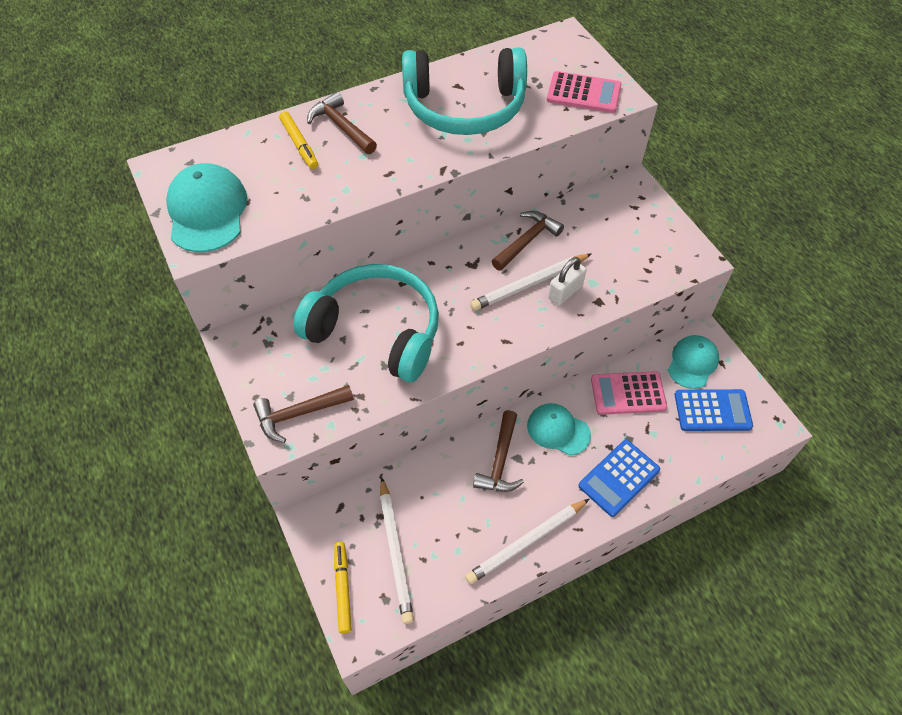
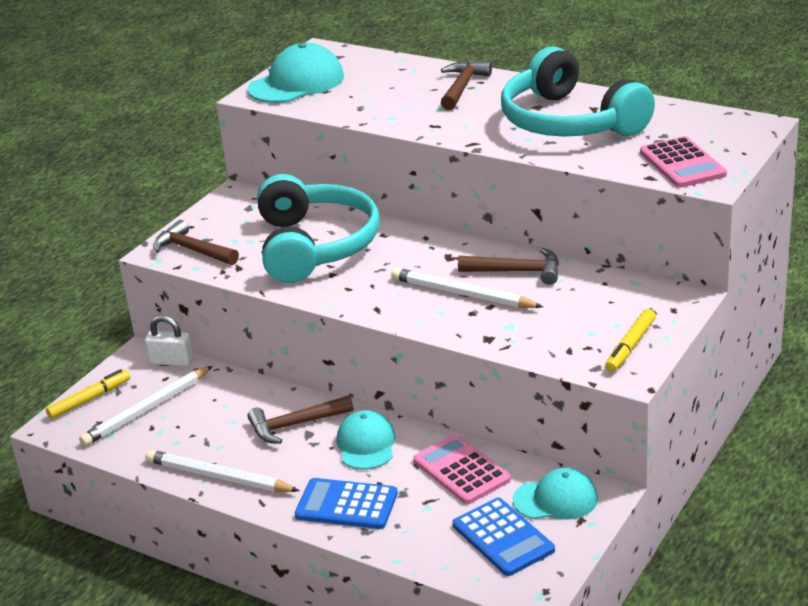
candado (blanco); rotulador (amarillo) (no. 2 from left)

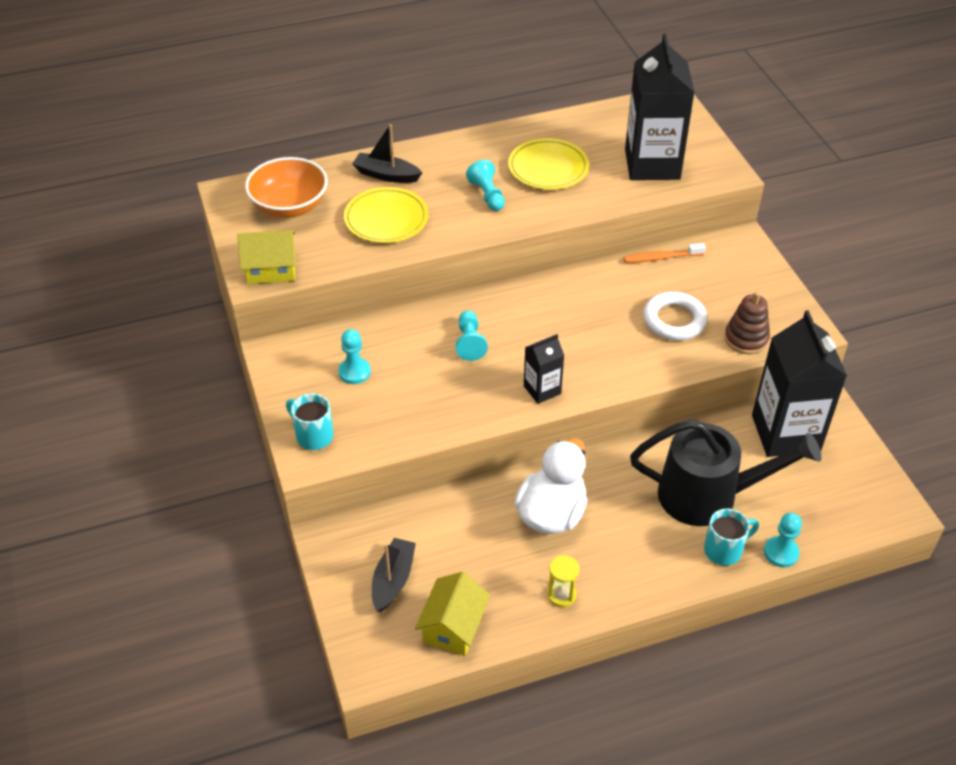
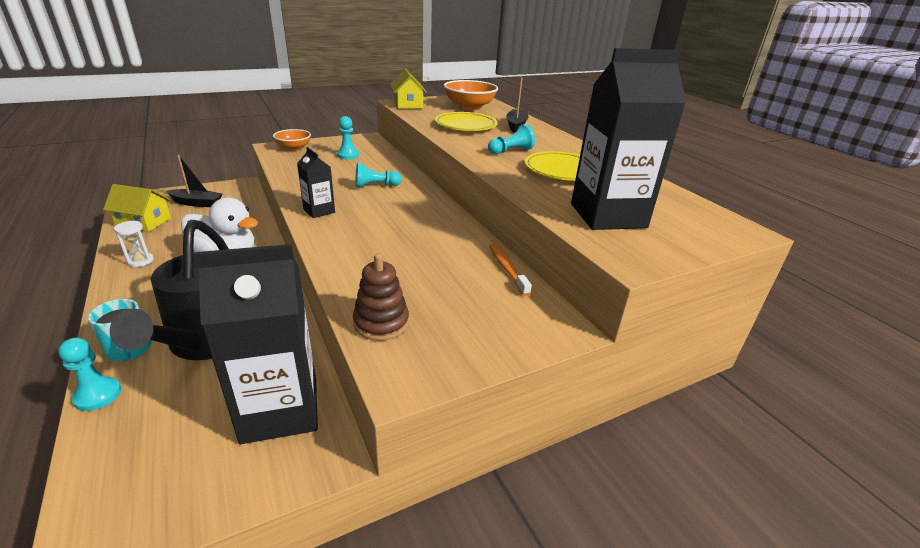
reloj de arena (blanco); cuenco (naranja) (no. 1 from left); anillo (blanco)

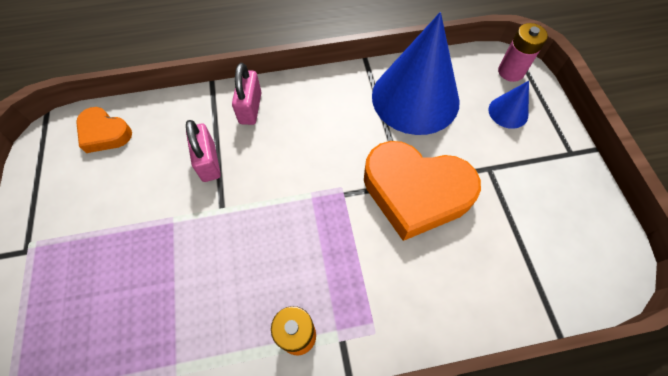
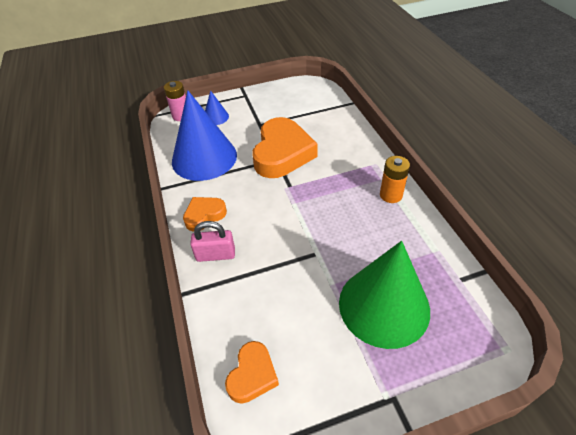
corazón (naranja) (no. 1 from left); cono (verde); candado (rosa) (no. 1 from left in the first image)

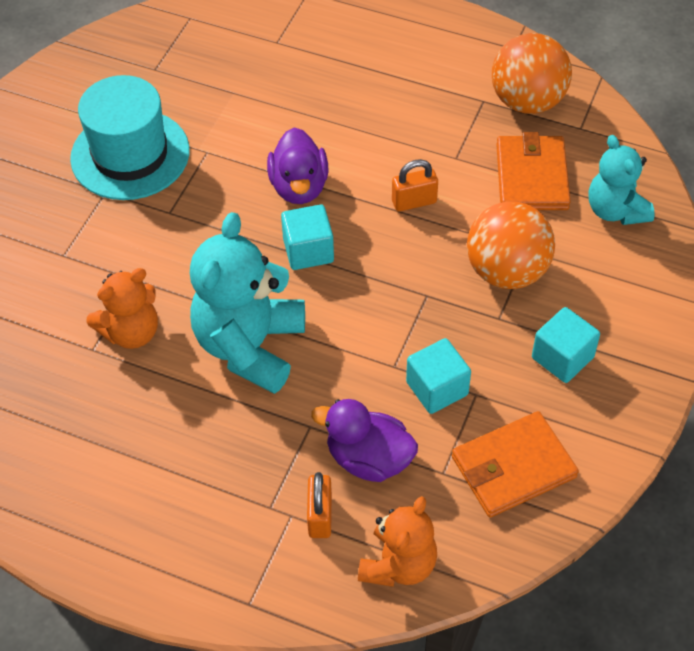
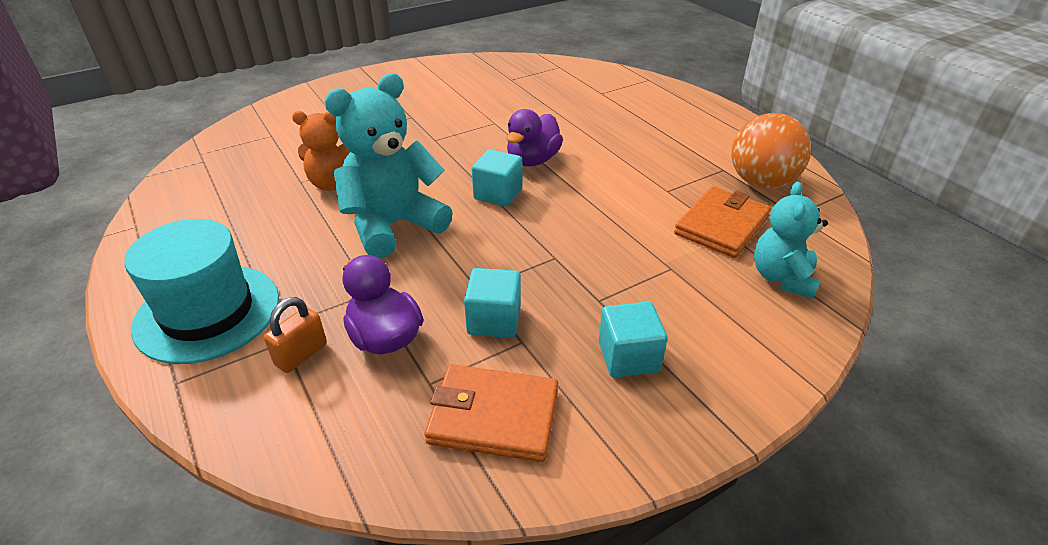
sombrero (turquesa); osito (naranja) (no. 2 from left in the first image); candado (naranja) (no. 2 from left in the first image); pelota (naranja) (no. 1 from left in the first image)

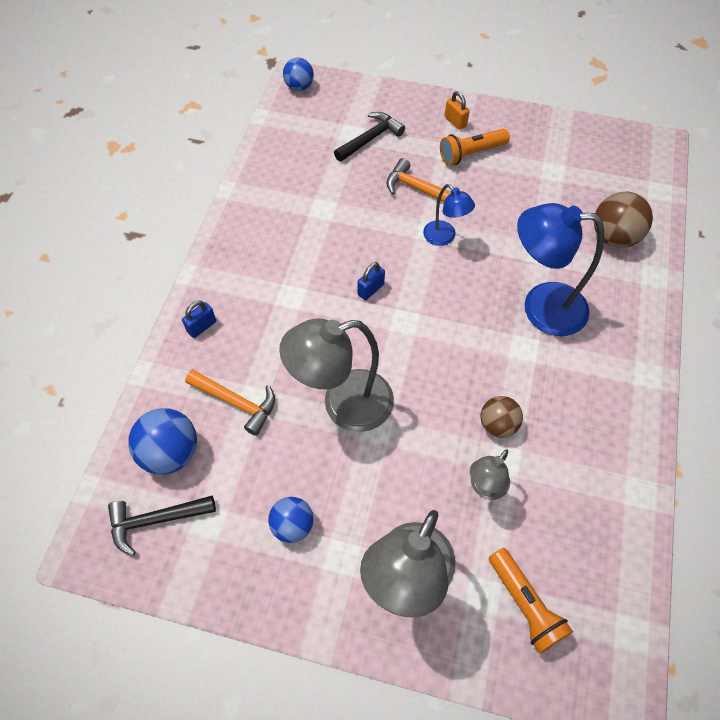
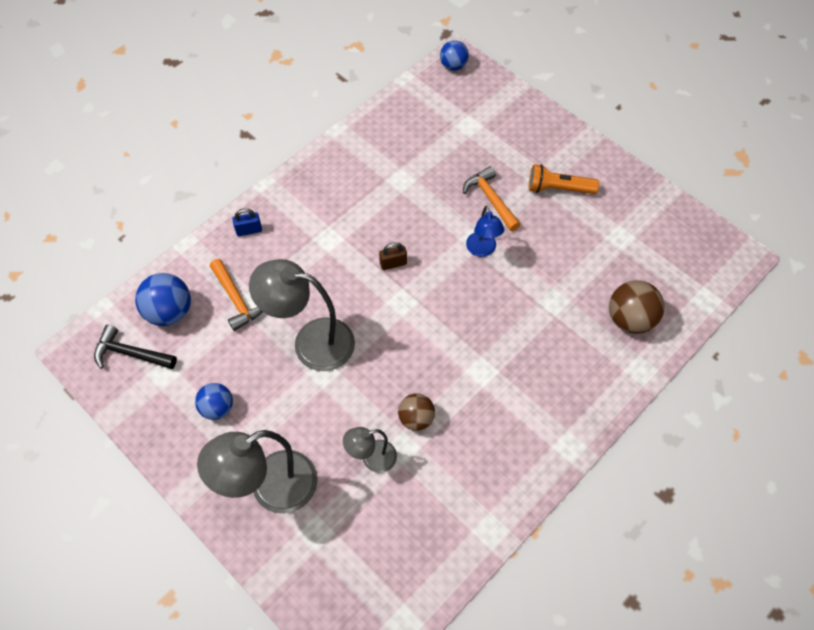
candado (marrón); martillo (negro) (no. 2 from left in the first image); candado (naranja); lámpara de mano (naranja) (no. 2 from left in the first image); lámpara (azul) (no. 2 from left in the first image)

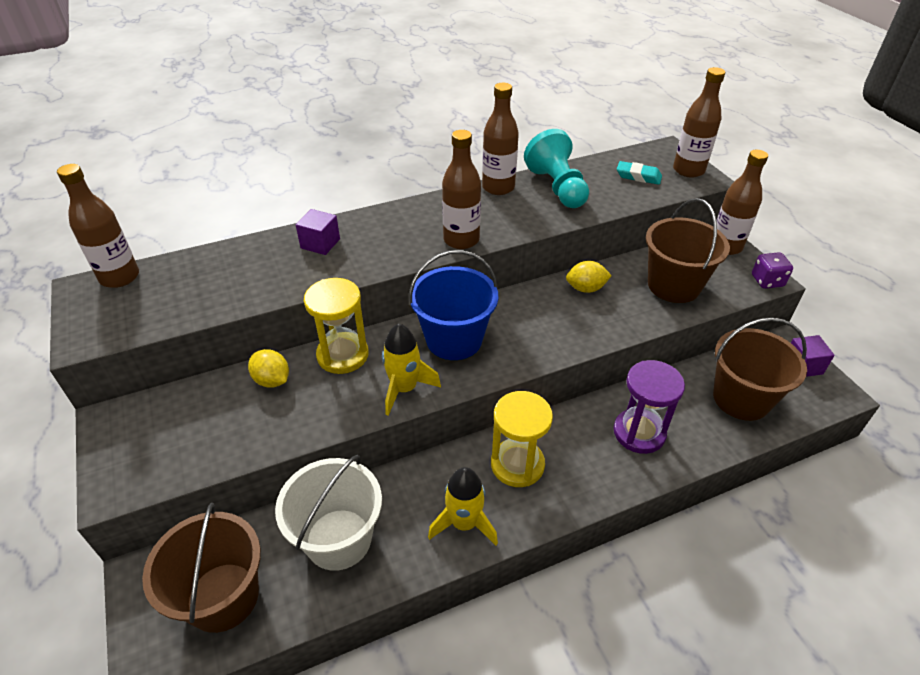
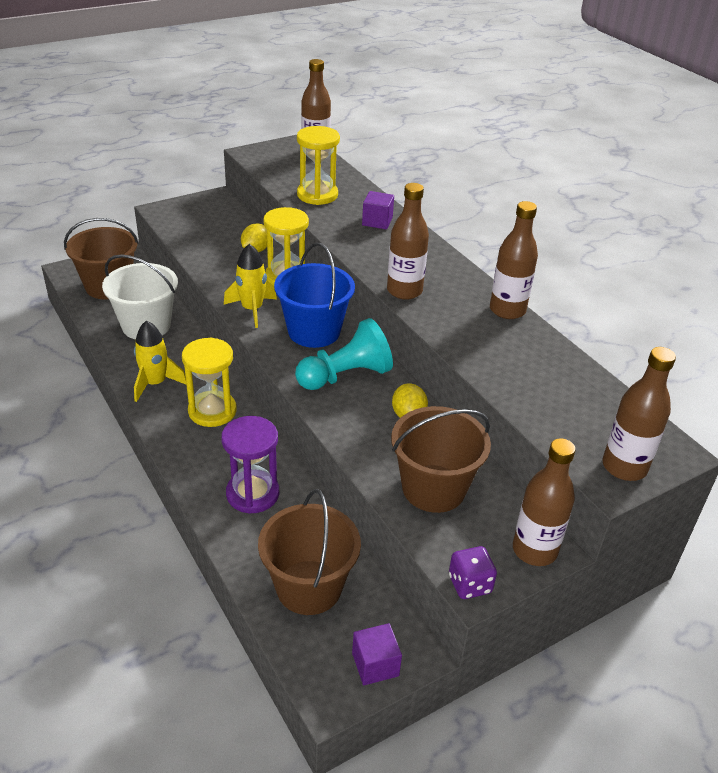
peón (turquesa); reloj de arena (amarillo) (no. 3 from left); goma de borrar (turquesa)

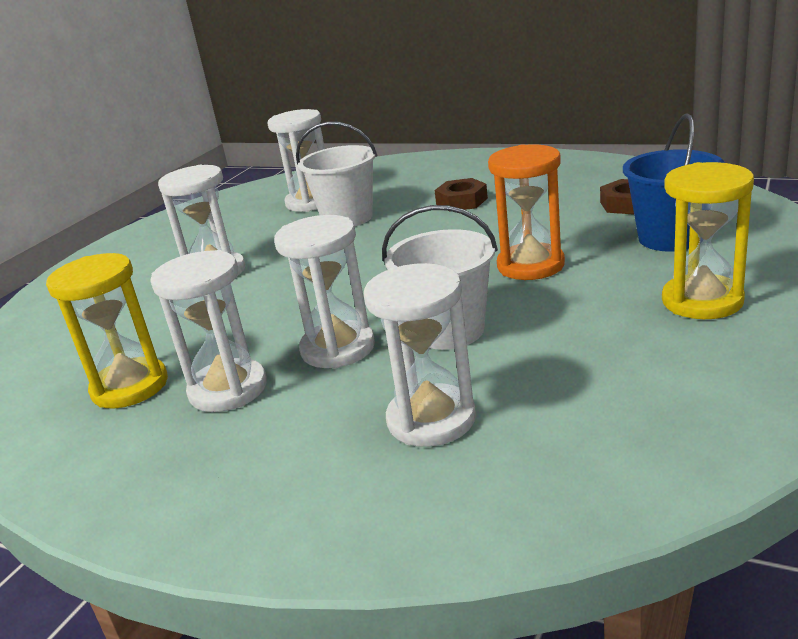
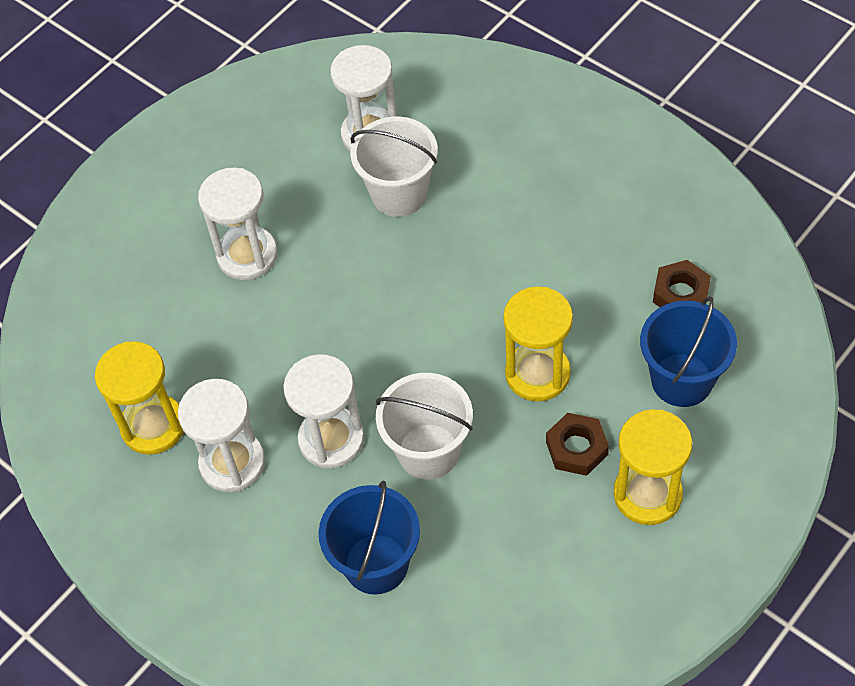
balde (azul) (no. 1 from left); reloj de arena (amarillo) (no. 2 from left); tuerca (marrón) (no. 1 from left)

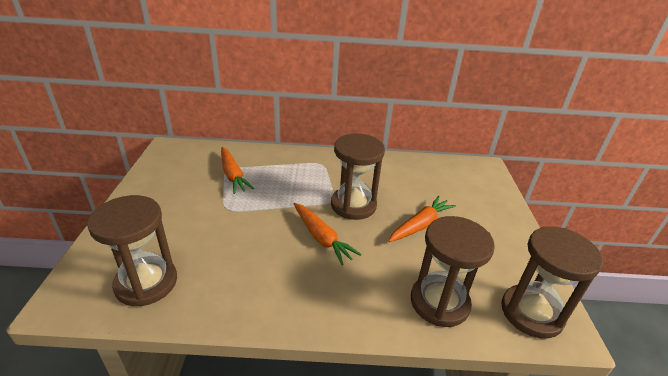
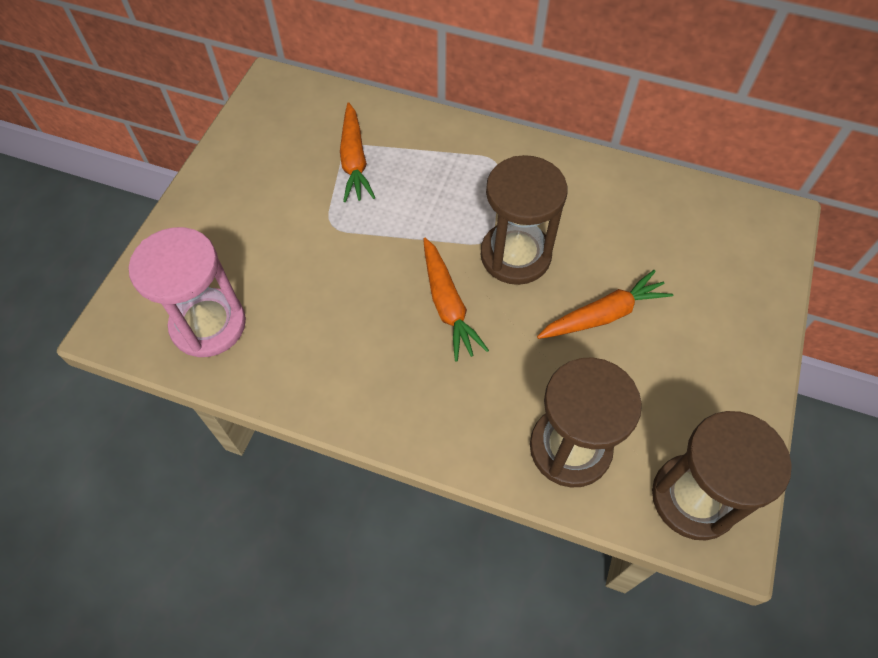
reloj de arena (rosa)

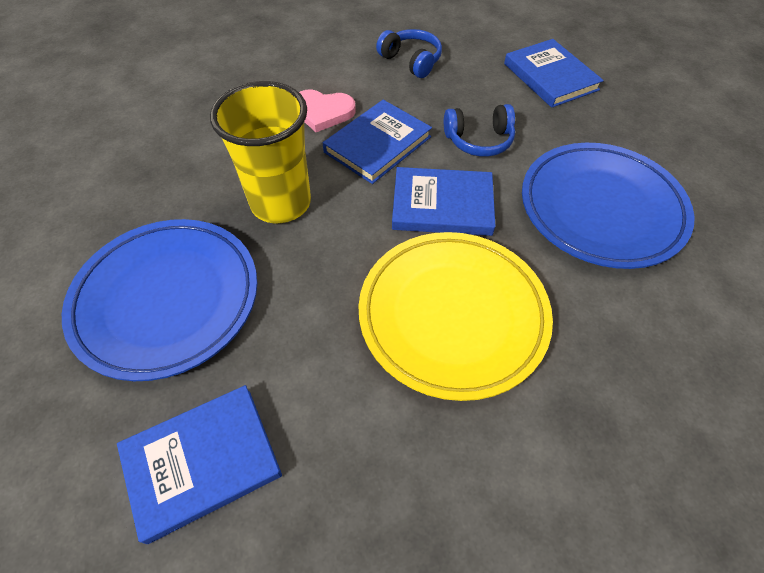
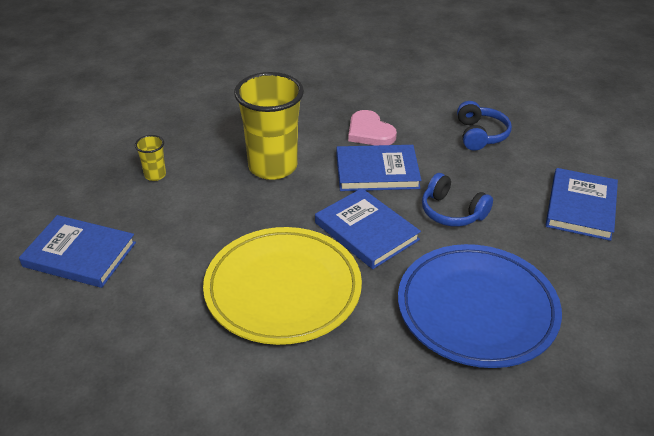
vaso (amarillo) (no. 1 from left)

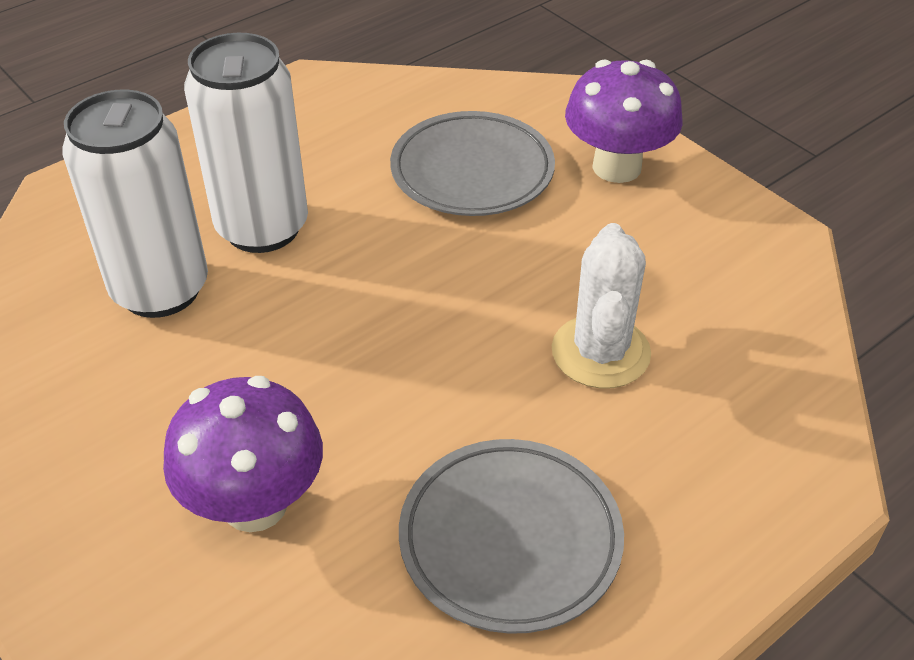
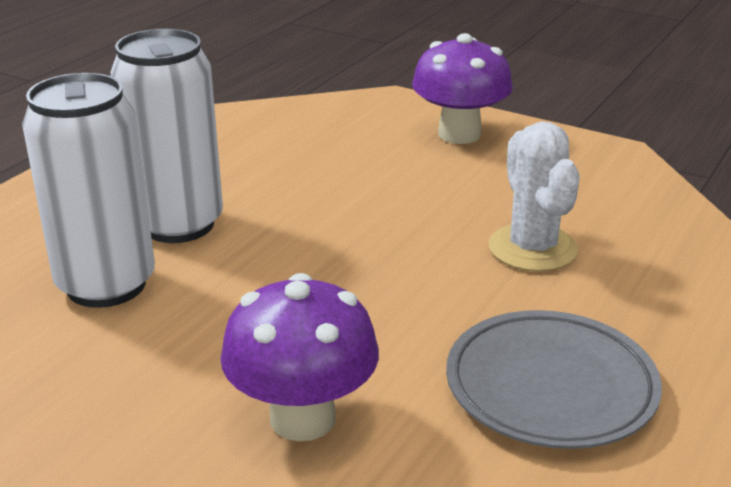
plato (gris) (no. 1 from left in the first image)

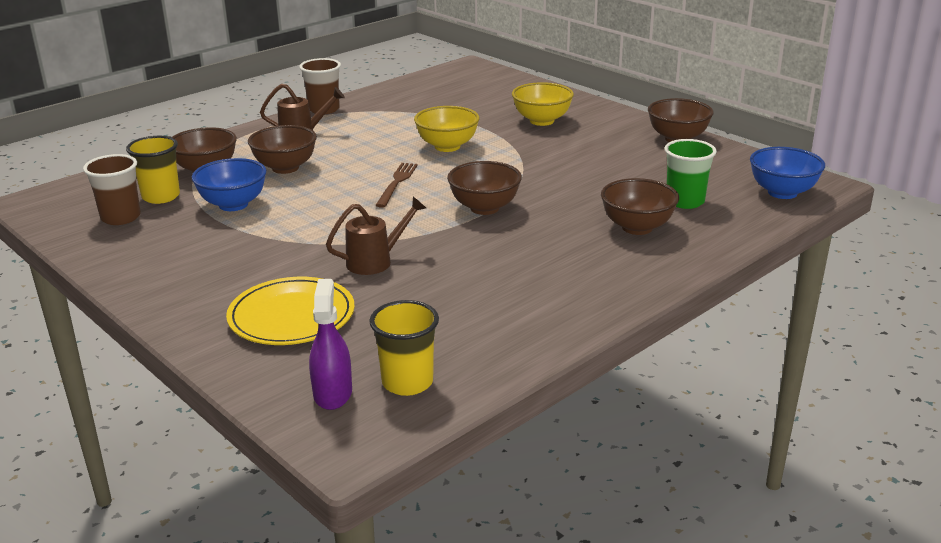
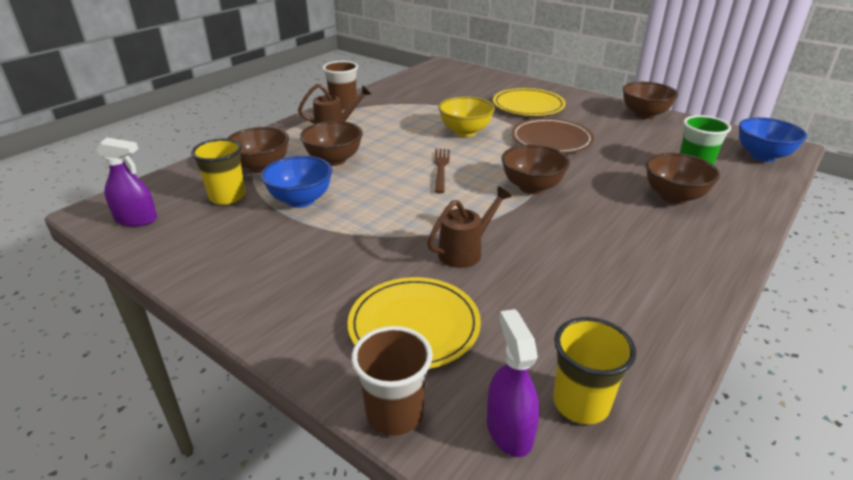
pulverizador (morado) (no. 1 from left); vaso (marrón) (no. 2 from left); plato (amarillo) (no. 2 from left); plato (marrón)

